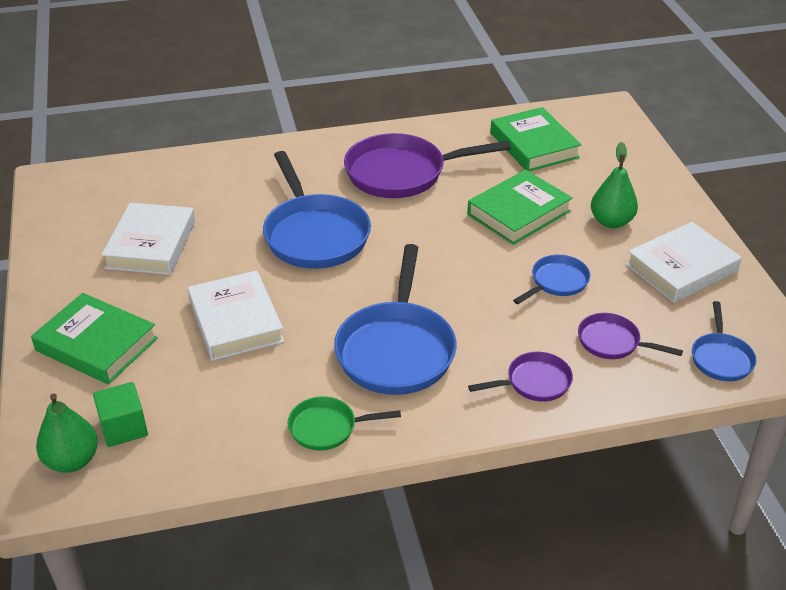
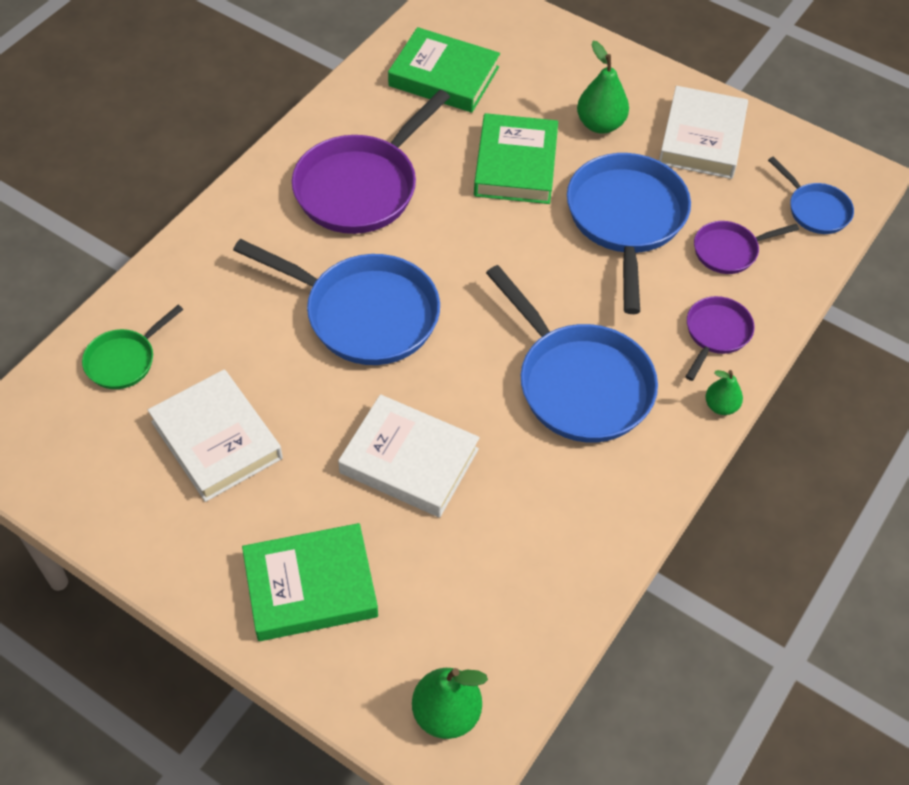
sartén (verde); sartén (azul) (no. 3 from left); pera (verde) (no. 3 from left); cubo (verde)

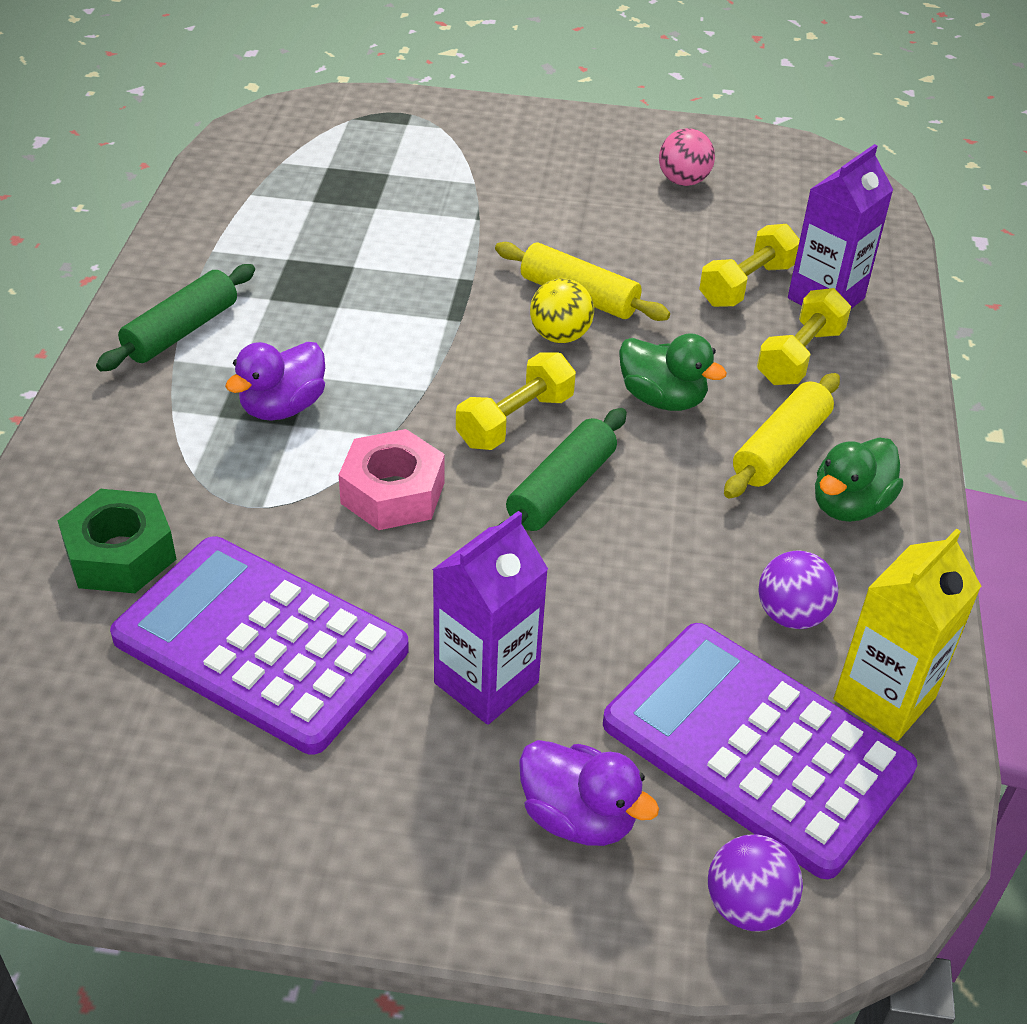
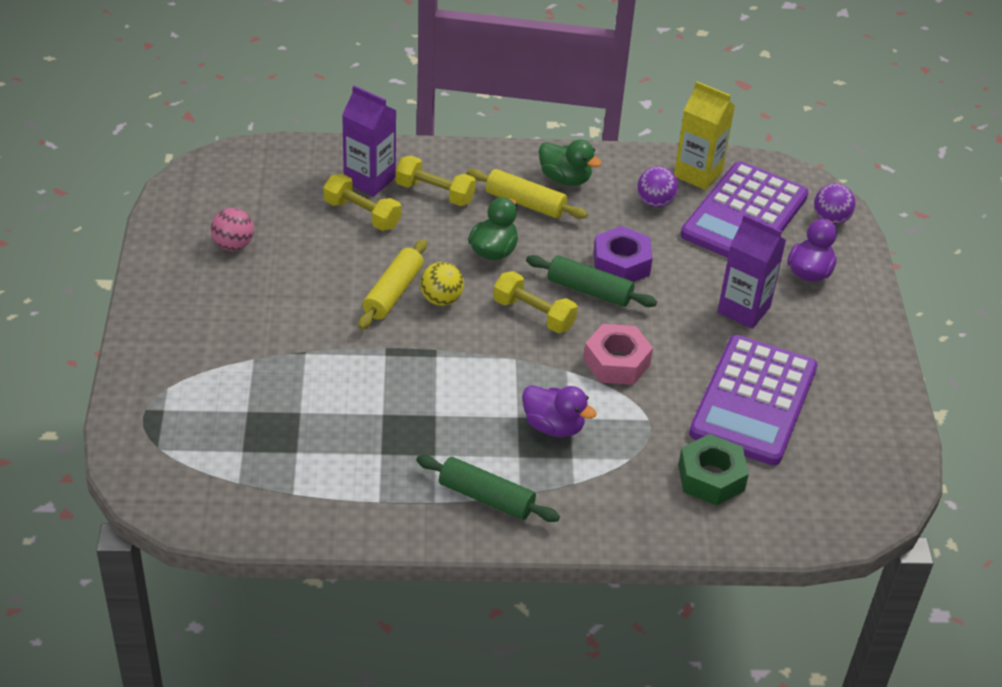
tuerca (morado)

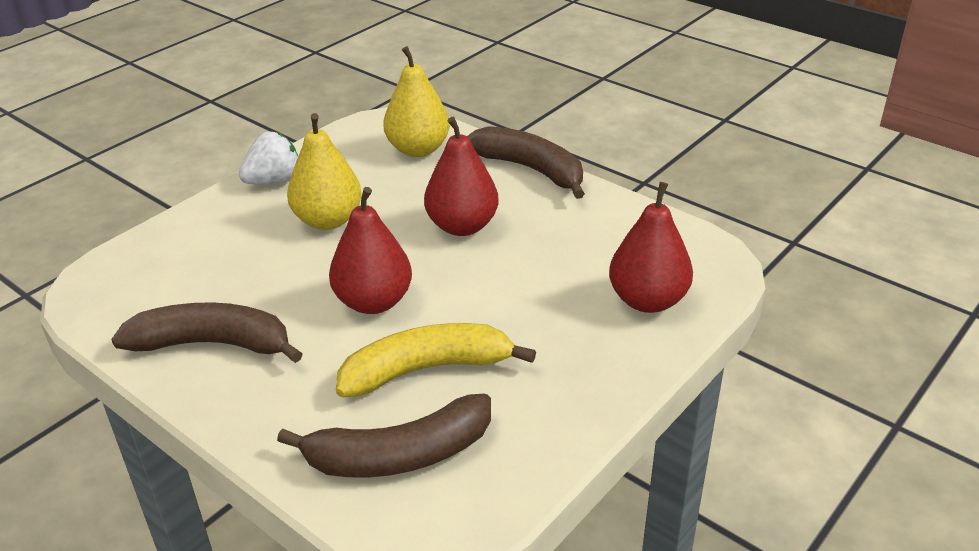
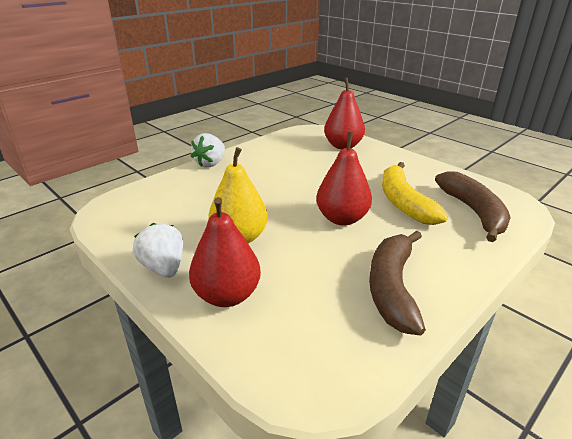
pera (rojo) (no. 1 from left); fresa (blanco) (no. 2 from left); pera (amarillo) (no. 2 from left in the first image)

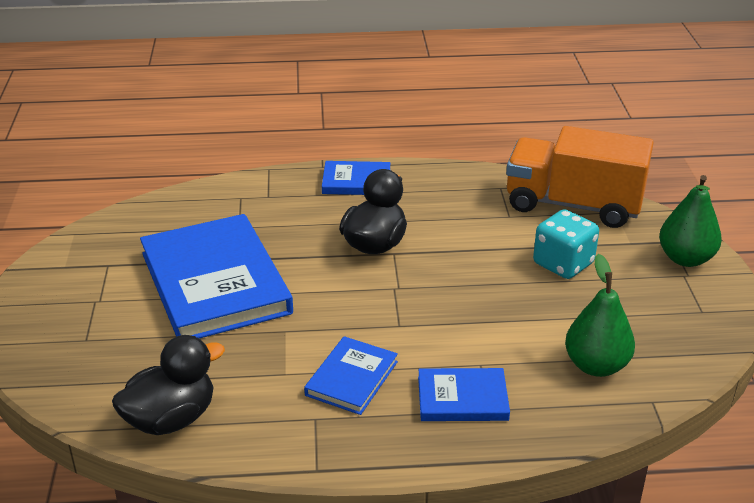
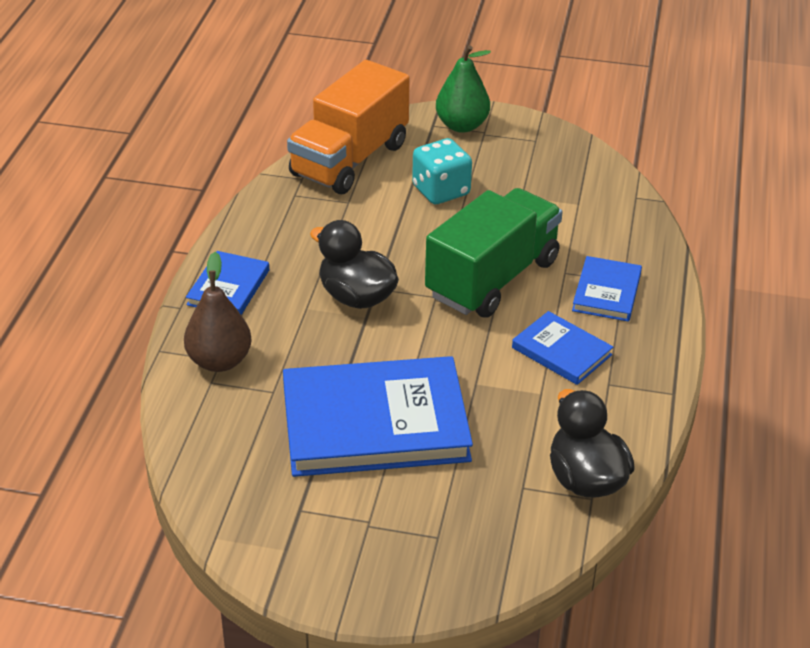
pera (marrón); camión (verde); pera (verde) (no. 1 from left in the first image)

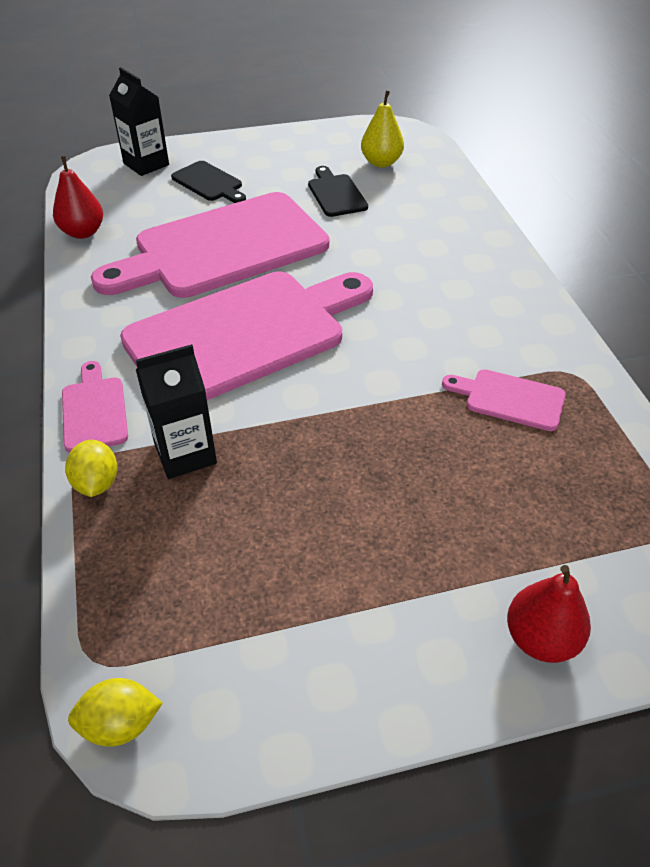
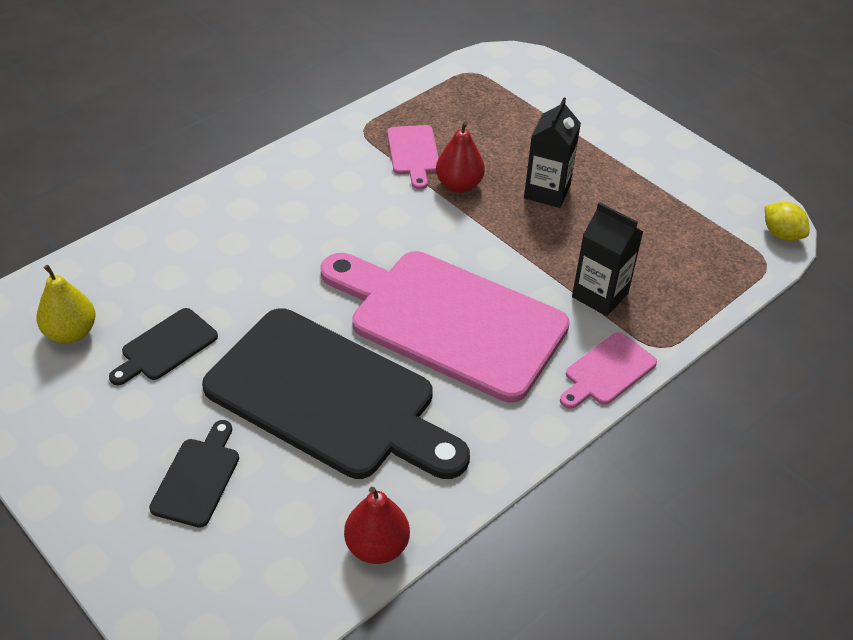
tabla de cortar (negro) (no. 3 from left); pera (rojo) (no. 2 from left); cartón de leche (negro) (no. 1 from left); limón (amarillo) (no. 1 from left in the first image)

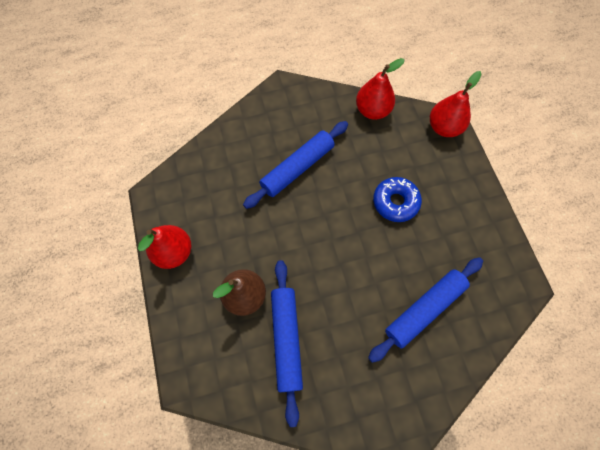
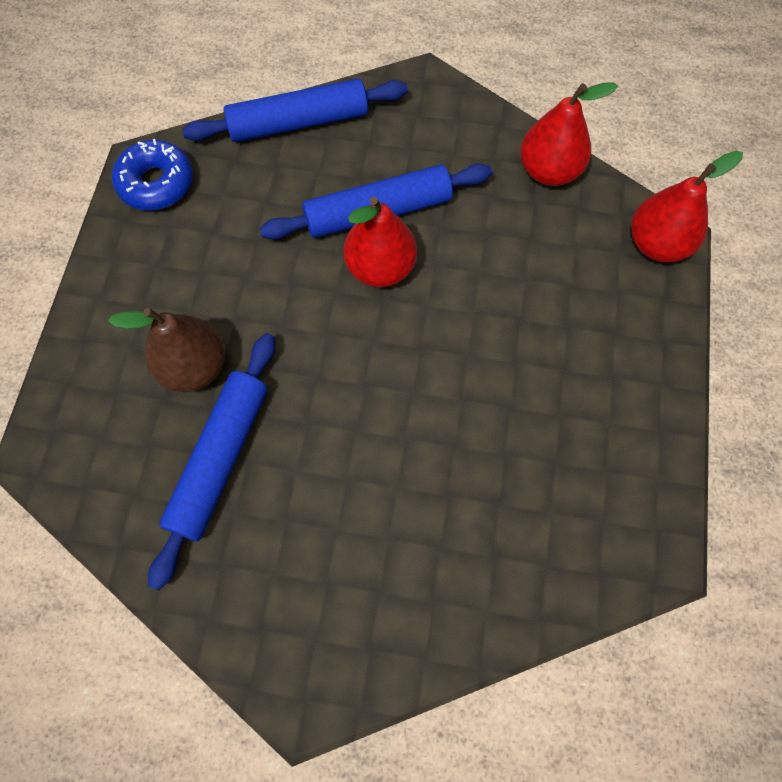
rosquilla (azul); rodillo (azul) (no. 2 from left); pera (rojo) (no. 1 from left)

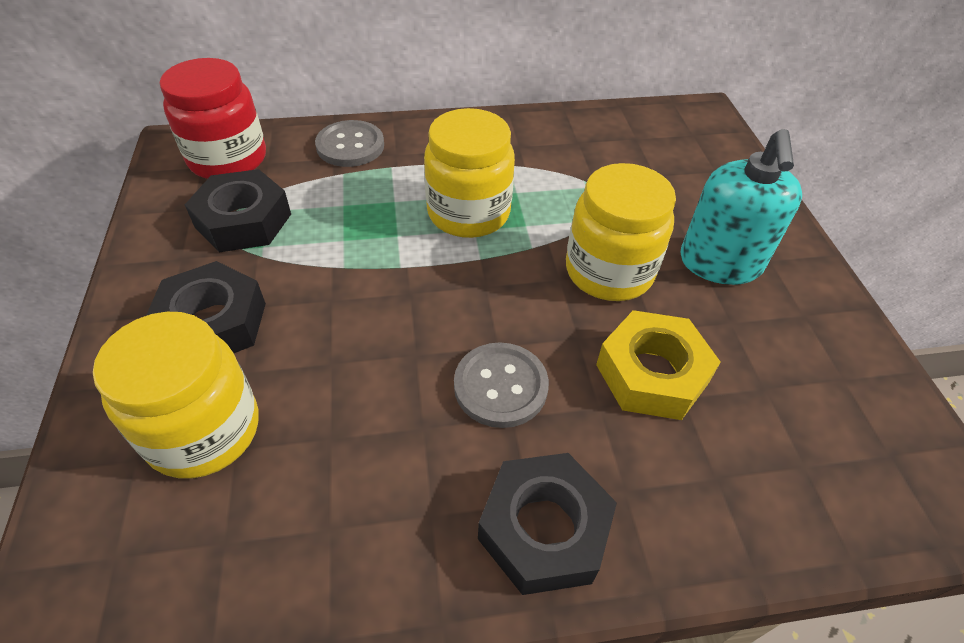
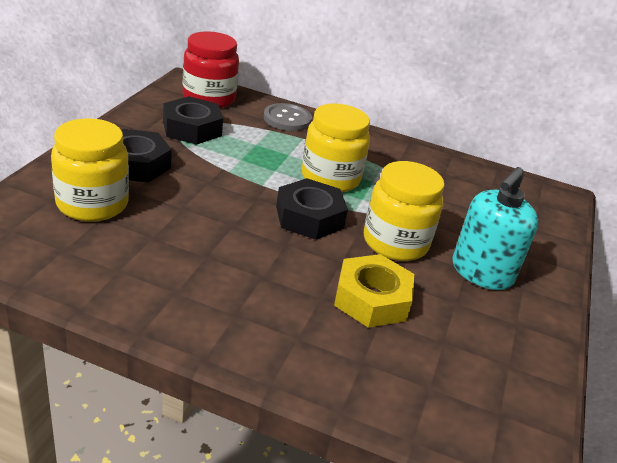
tuerca (negro) (no. 3 from left); botón (gris) (no. 2 from left in the first image)

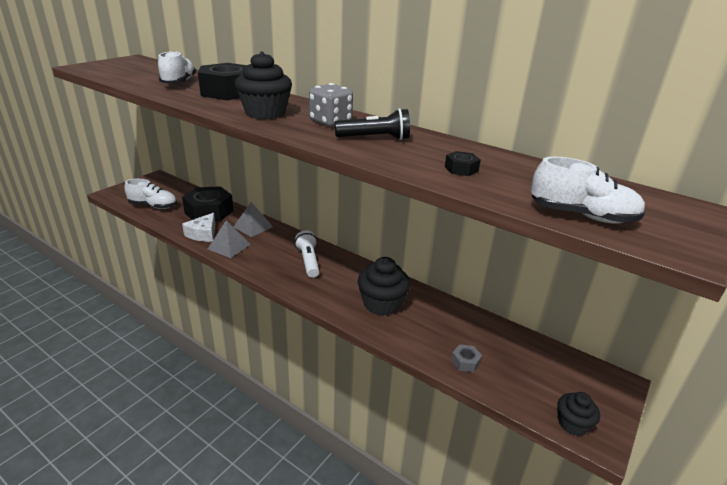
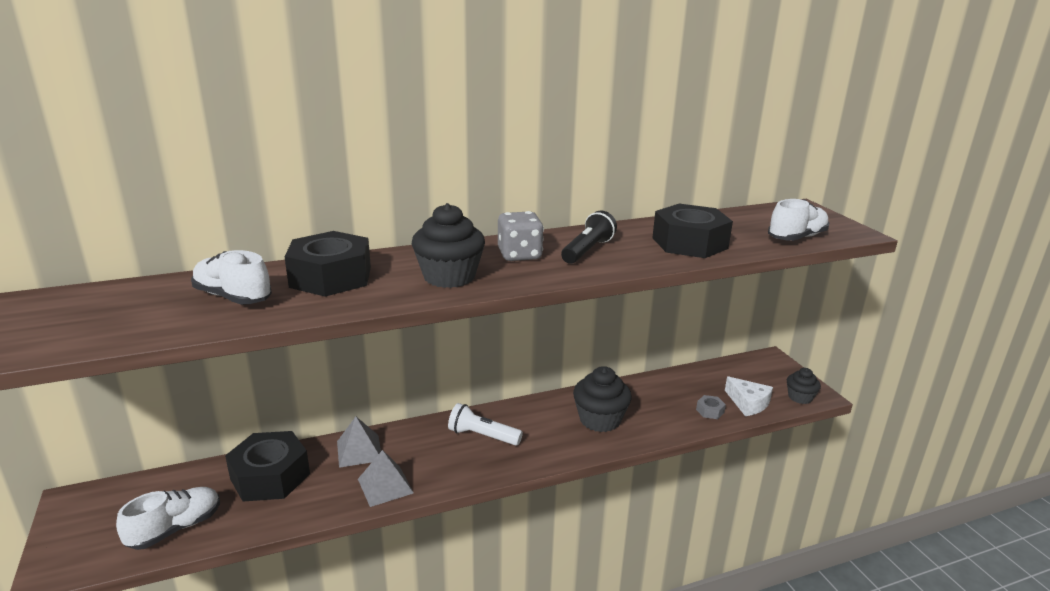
tuerca (negro) (no. 3 from left); queso (blanco)

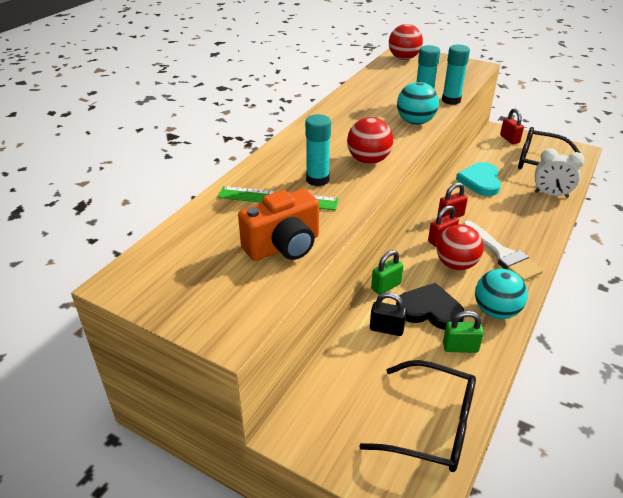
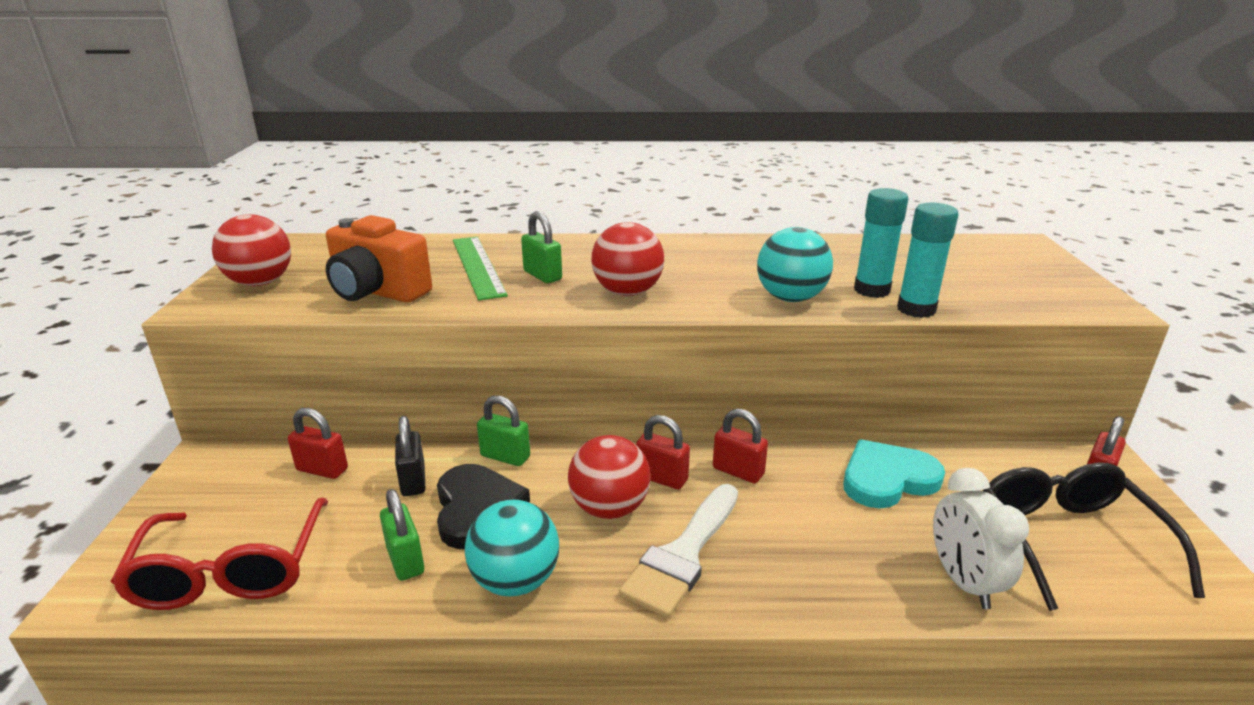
gafas (rojo); pelota (rojo) (no. 1 from left); candado (rojo) (no. 1 from left); candado (verde) (no. 3 from left)

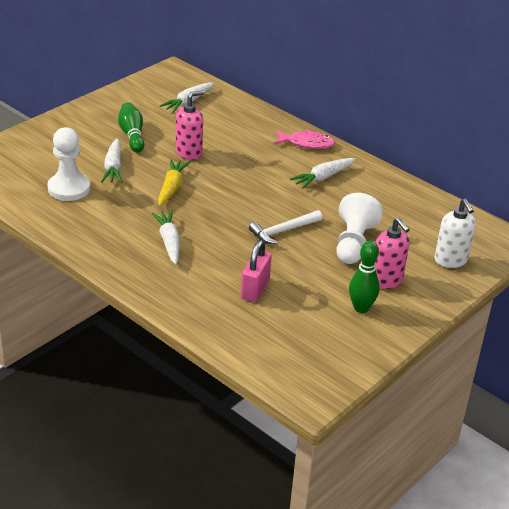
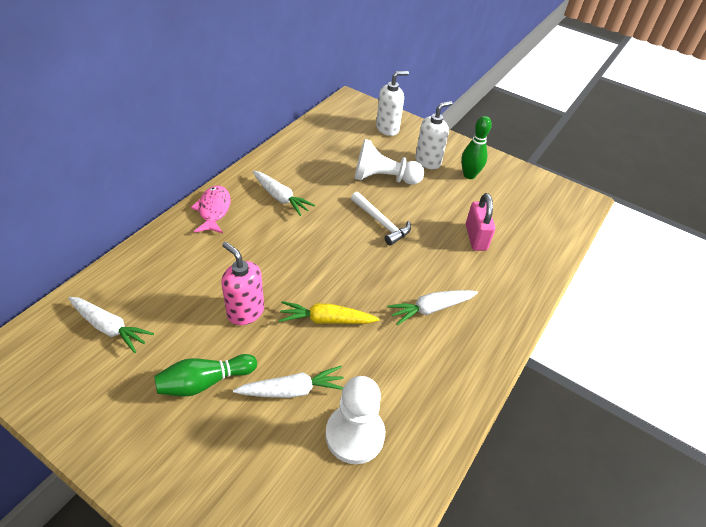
dispensador de jabón (blanco) (no. 2 from left); candado (rosa)

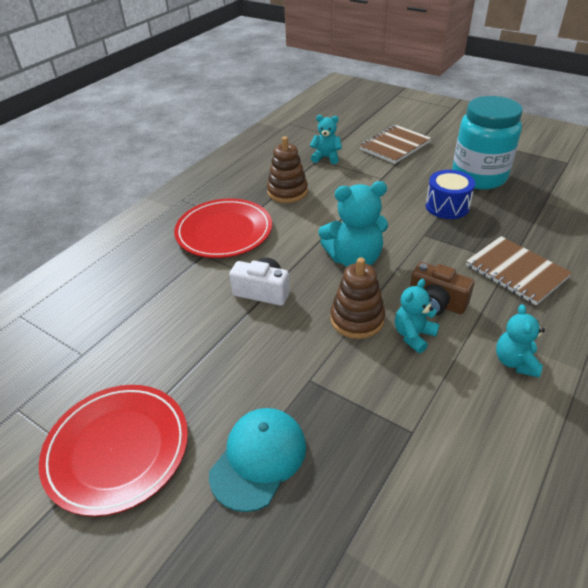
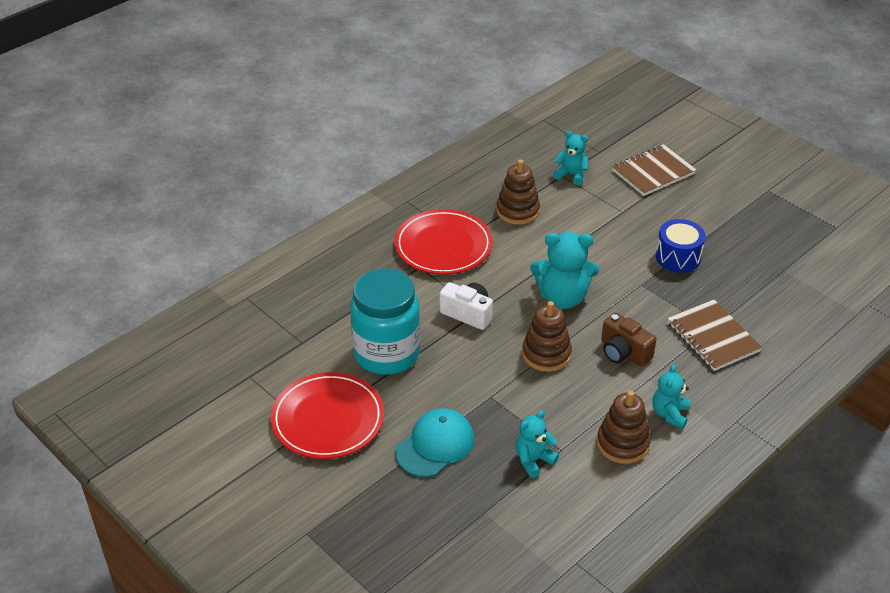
tarro (turquesa); osito (turquesa) (no. 1 from left); juguete apilable (marrón) (no. 3 from left)

